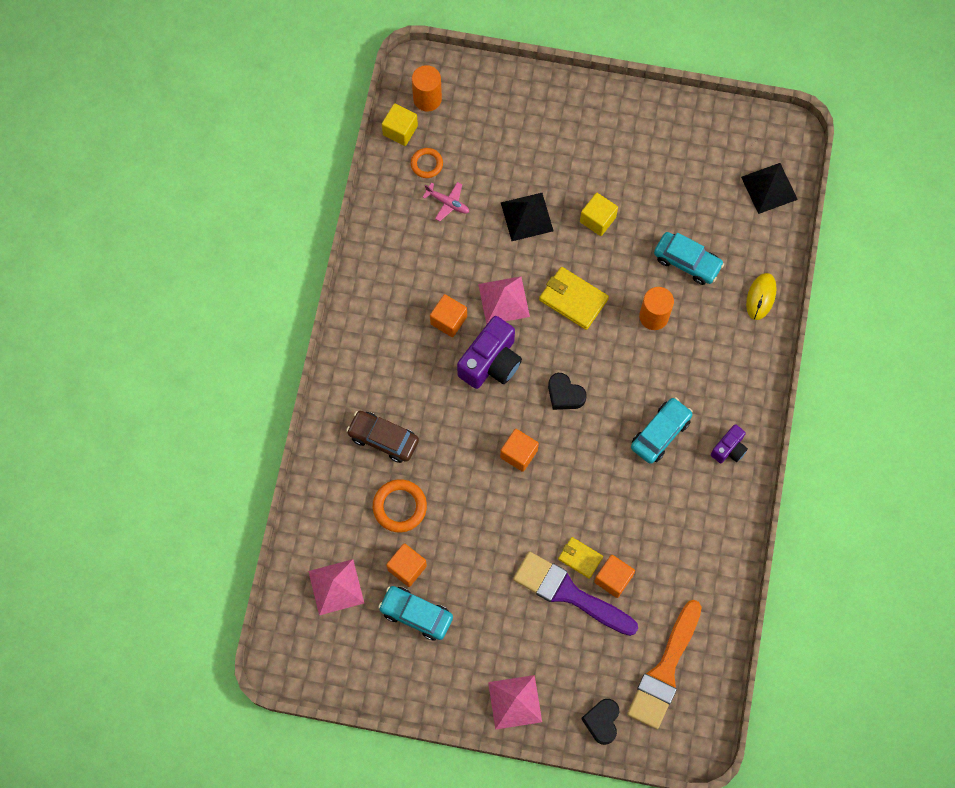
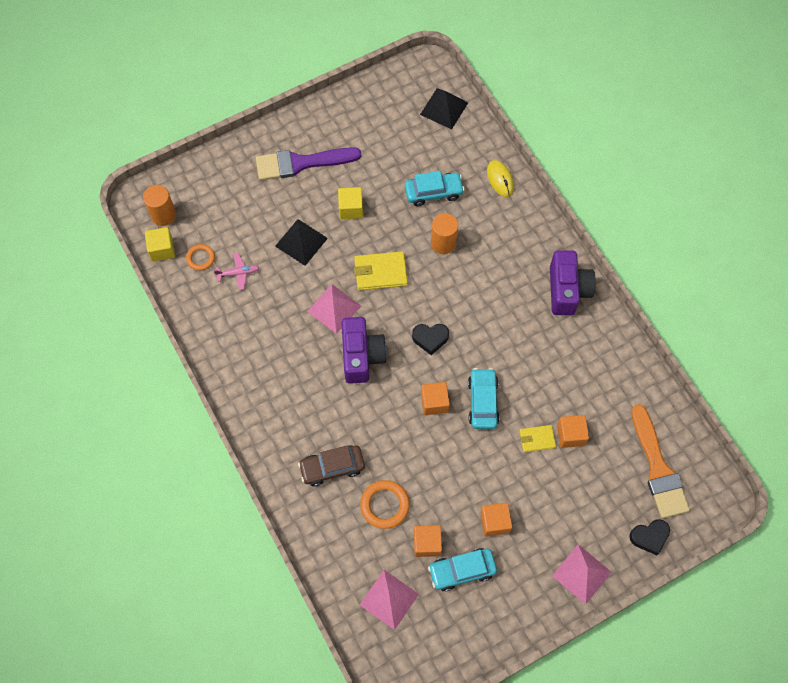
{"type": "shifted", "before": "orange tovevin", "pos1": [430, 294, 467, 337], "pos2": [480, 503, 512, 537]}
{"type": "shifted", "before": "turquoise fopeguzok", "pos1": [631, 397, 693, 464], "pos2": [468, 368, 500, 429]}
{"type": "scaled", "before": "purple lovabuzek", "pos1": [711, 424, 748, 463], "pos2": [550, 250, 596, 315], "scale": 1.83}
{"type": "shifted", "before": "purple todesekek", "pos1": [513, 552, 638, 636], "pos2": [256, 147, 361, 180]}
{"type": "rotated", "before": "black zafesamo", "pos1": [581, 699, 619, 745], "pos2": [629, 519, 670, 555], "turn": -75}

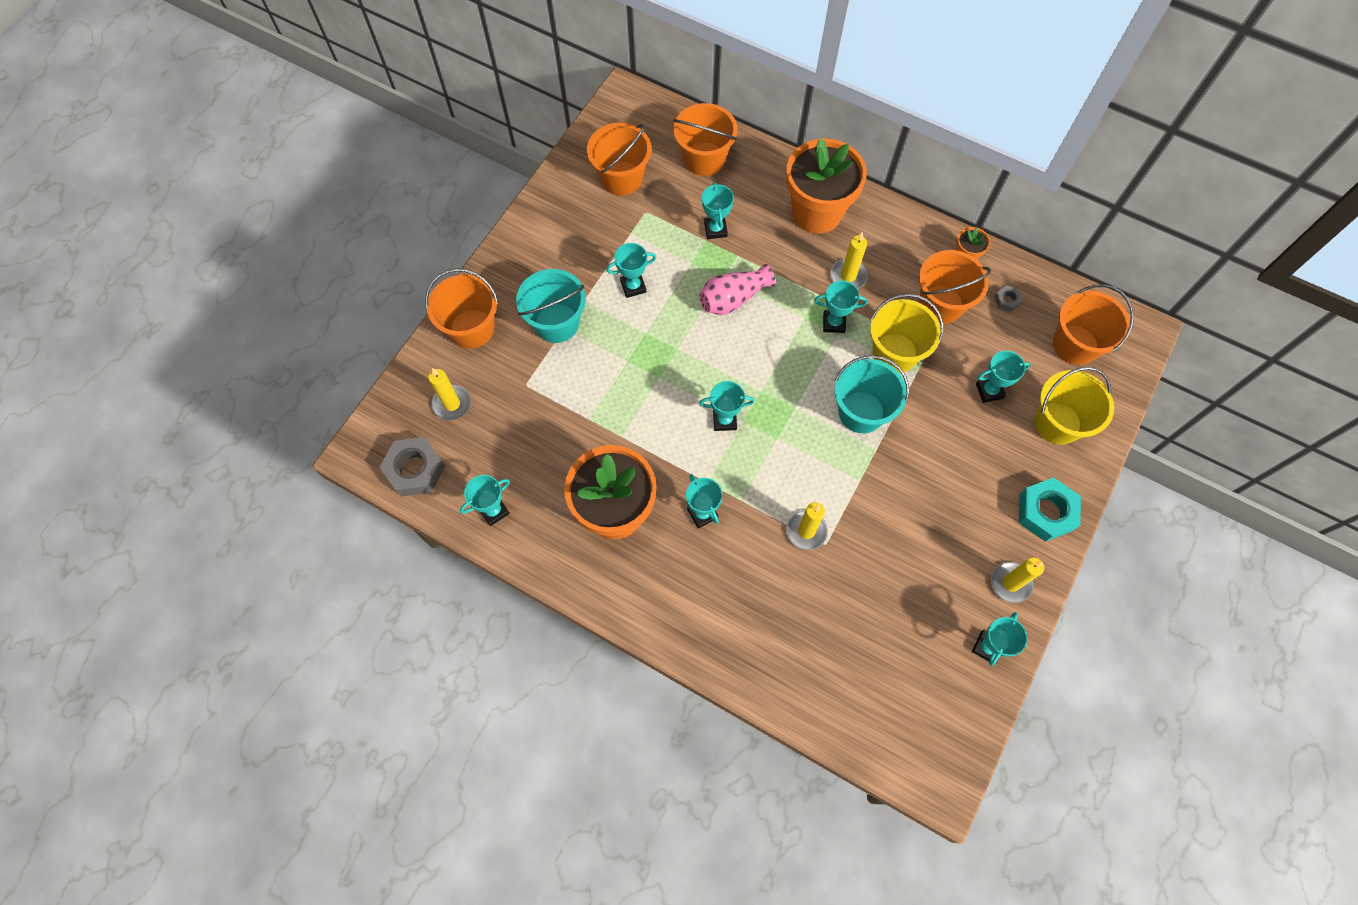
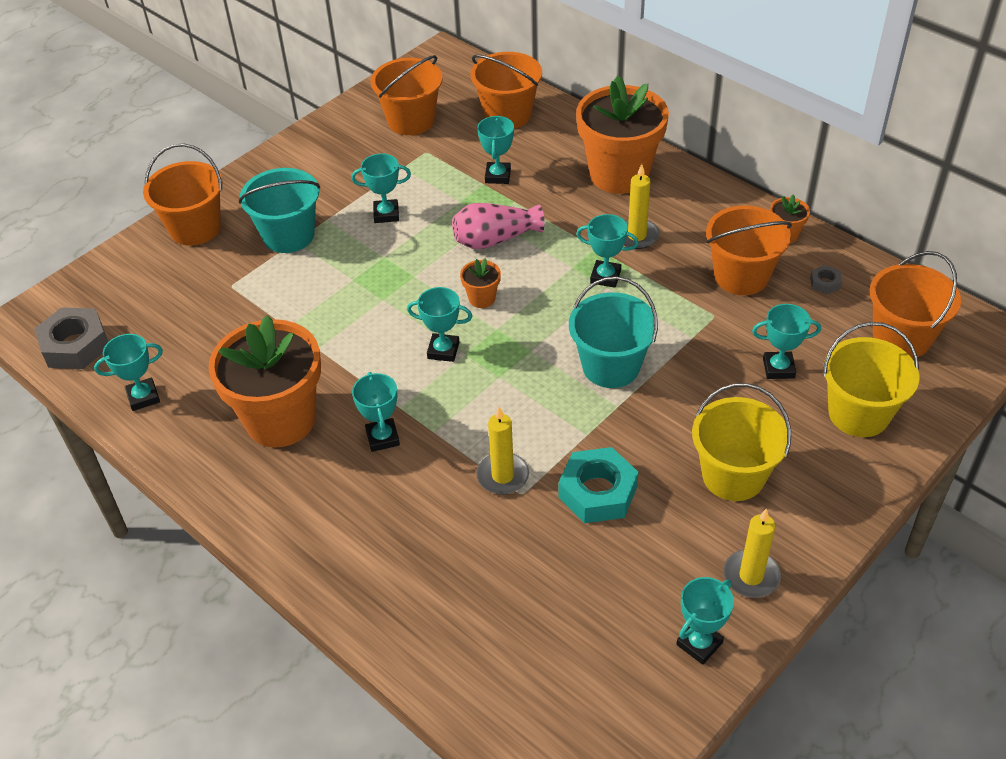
{"type": "shifted", "before": "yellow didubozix", "pos1": [870, 294, 943, 373], "pos2": [692, 383, 791, 501]}
{"type": "gone", "before": "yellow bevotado", "pos1": [428, 368, 471, 421]}
{"type": "shifted", "before": "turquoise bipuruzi", "pos1": [1019, 478, 1081, 542], "pos2": [558, 447, 638, 523]}
{"type": "new", "after": "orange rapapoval", "pos2": [460, 258, 501, 308]}

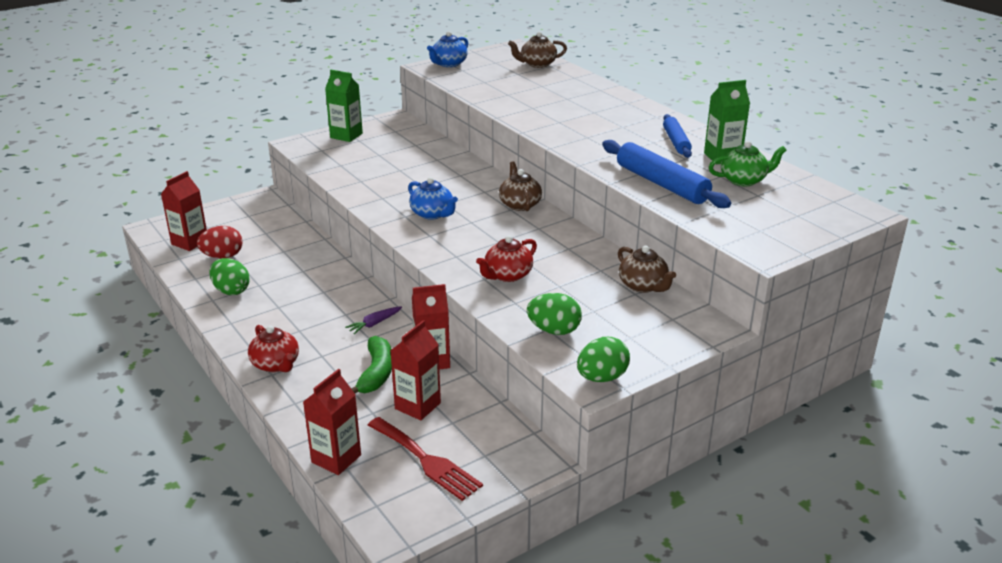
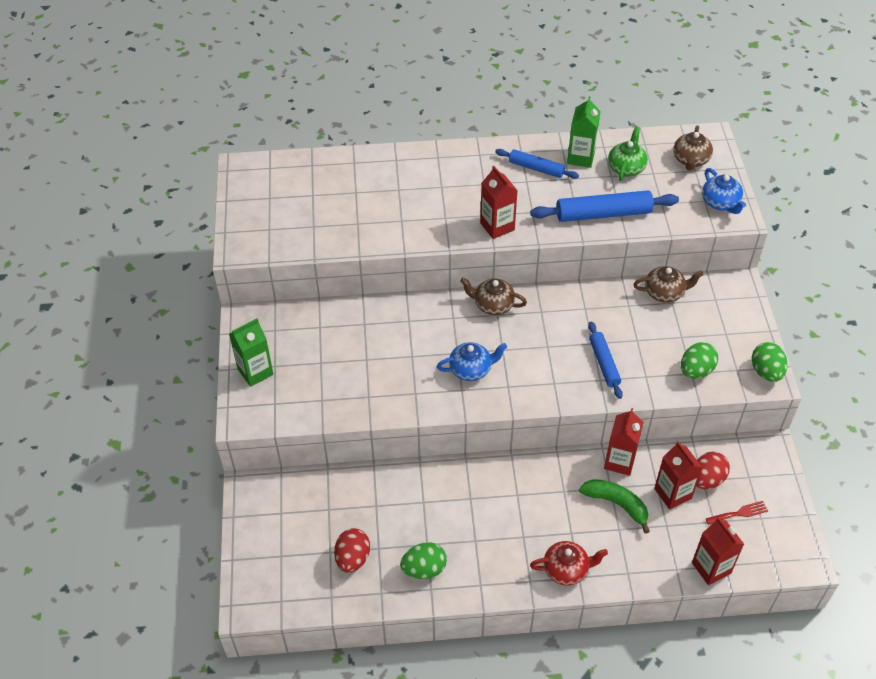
{"type": "shifted", "before": "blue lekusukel", "pos1": [427, 31, 468, 67], "pos2": [702, 168, 746, 214]}
{"type": "shifted", "before": "brown lekusukel", "pos1": [508, 32, 567, 68], "pos2": [673, 125, 713, 171]}
{"type": "shifted", "before": "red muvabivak", "pos1": [161, 171, 207, 251], "pos2": [480, 166, 518, 239]}
{"type": "swapped", "before": "red lekusukel", "after": "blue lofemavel", "pos1": [476, 236, 537, 282], "pos2": [588, 322, 623, 399]}
{"type": "gone", "before": "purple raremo", "pos1": [345, 306, 402, 334]}
{"type": "scaled", "before": "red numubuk", "pos1": [368, 417, 483, 501], "pos2": [706, 501, 768, 525], "scale": 0.56}
{"type": "new", "after": "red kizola", "pos2": [696, 452, 730, 489]}

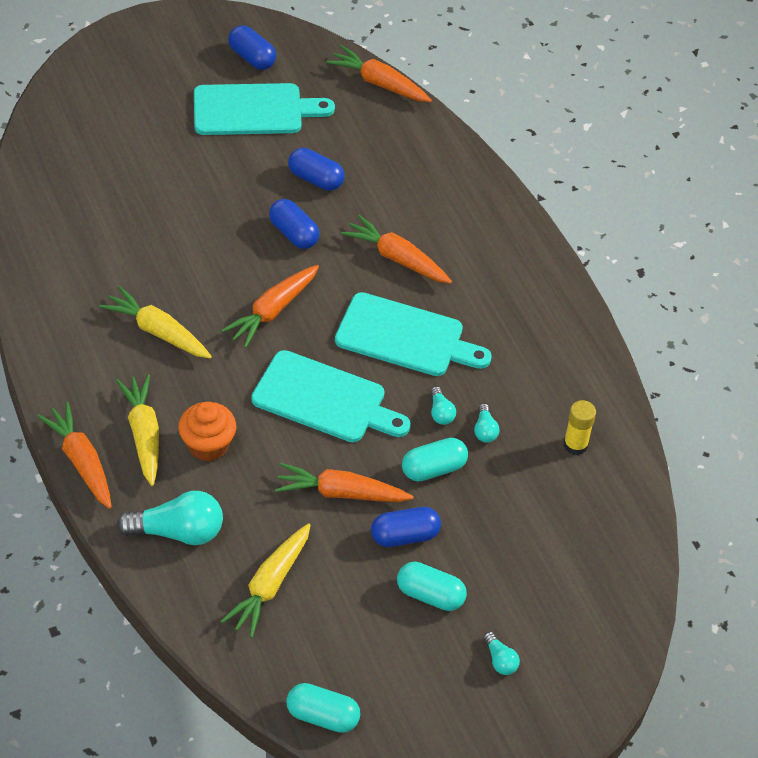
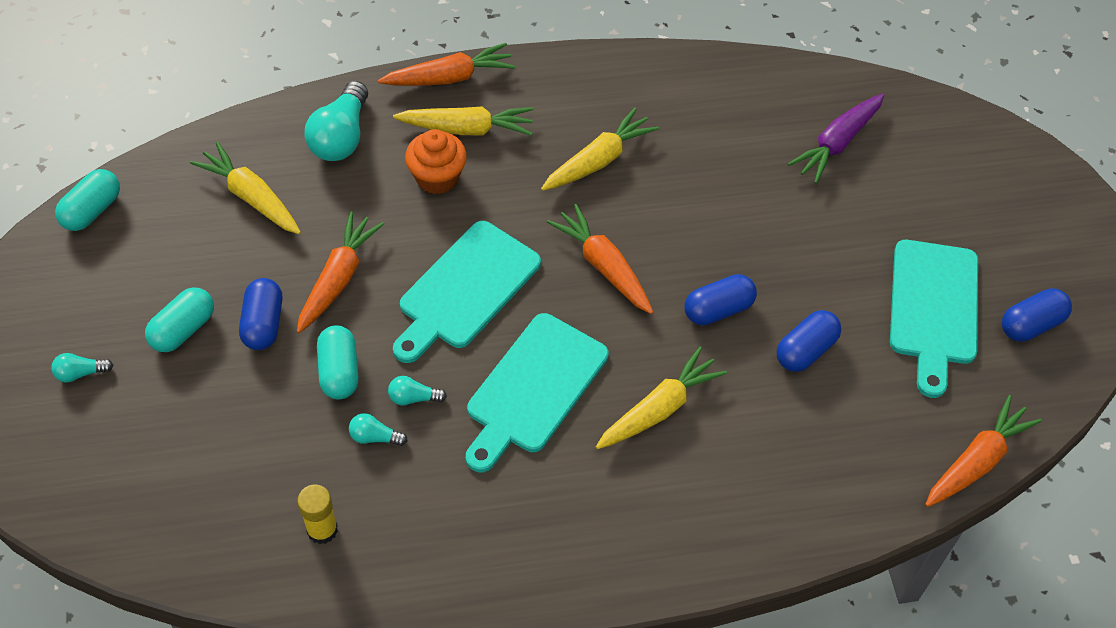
{"type": "repainted", "before": "orange raremo", "after": "yellow raremo", "pos1": [341, 215, 452, 284], "pos2": [596, 347, 727, 449]}
{"type": "new", "after": "purple raremo", "pos2": [788, 94, 884, 184]}

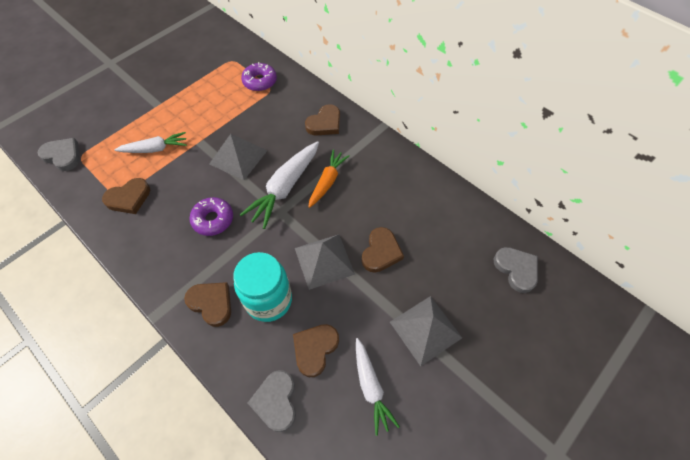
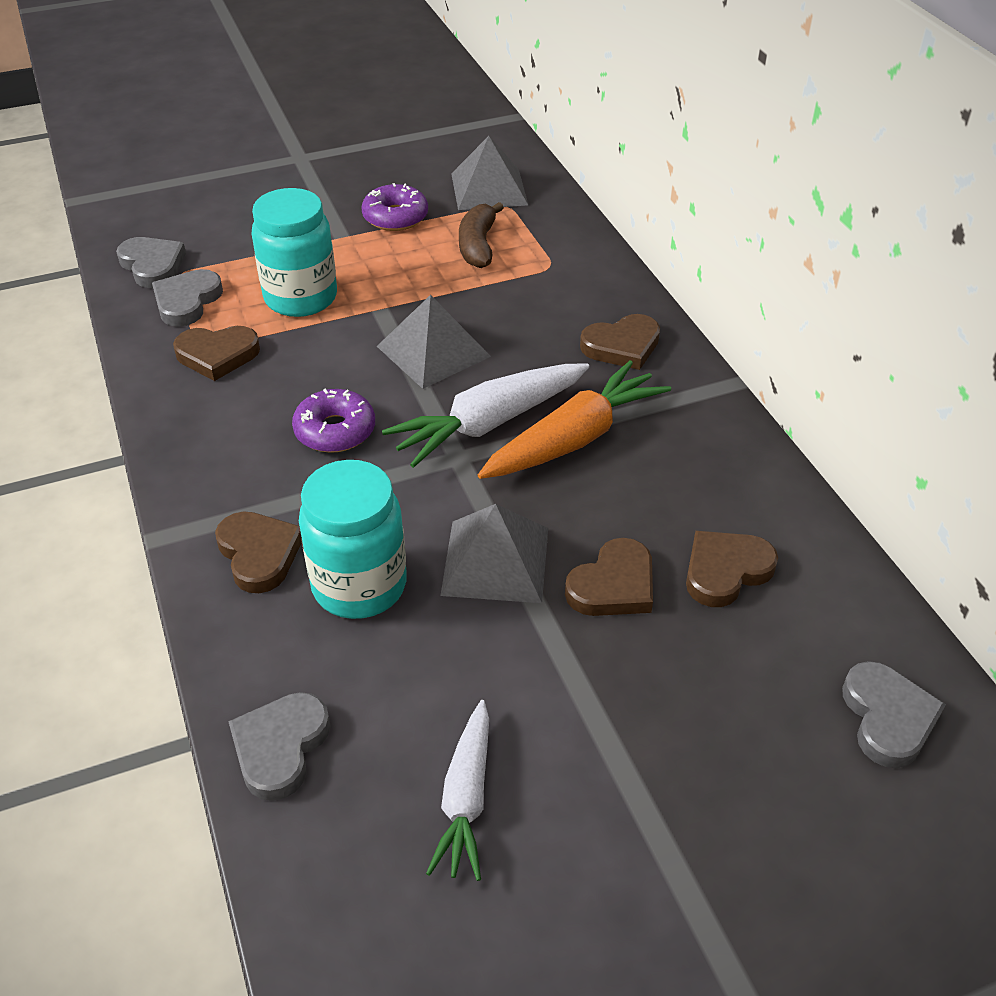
{"type": "shifted", "before": "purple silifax", "pos1": [241, 62, 277, 91], "pos2": [361, 183, 428, 231]}
{"type": "swapped", "before": "white raremo", "after": "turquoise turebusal", "pos1": [114, 132, 187, 153], "pos2": [252, 188, 337, 317]}
{"type": "scaled", "before": "orange raremo", "pos1": [308, 150, 350, 208], "pos2": [478, 360, 671, 479], "scale": 1.54}
{"type": "shifted", "before": "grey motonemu", "pos1": [390, 296, 462, 366], "pos2": [451, 136, 528, 210]}
{"type": "shifted", "before": "brown zafesamo", "pos1": [293, 324, 339, 377], "pos2": [686, 531, 778, 607]}
{"type": "new", "after": "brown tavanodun", "pos2": [459, 202, 504, 268]}
{"type": "new", "after": "grey zafesamo", "pos2": [152, 269, 223, 327]}

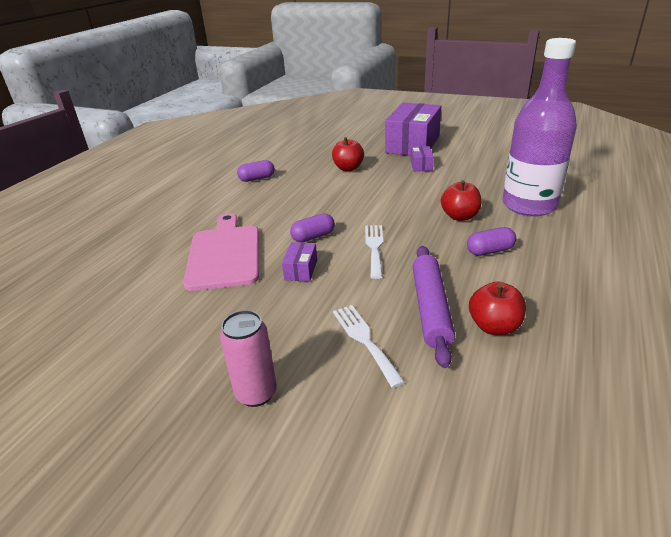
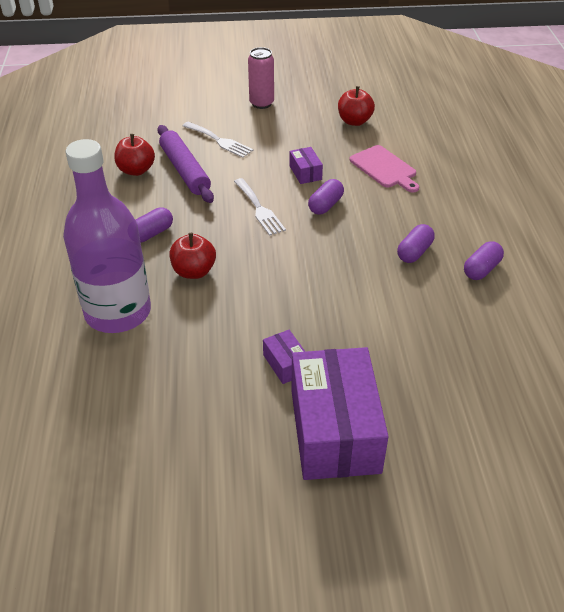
{"type": "shifted", "before": "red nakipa", "pos1": [332, 137, 364, 171], "pos2": [338, 86, 375, 126]}
{"type": "scaled", "before": "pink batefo", "pos1": [183, 213, 259, 291], "pos2": [350, 145, 419, 193], "scale": 0.65}
{"type": "new", "after": "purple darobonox", "pos2": [397, 224, 434, 263]}

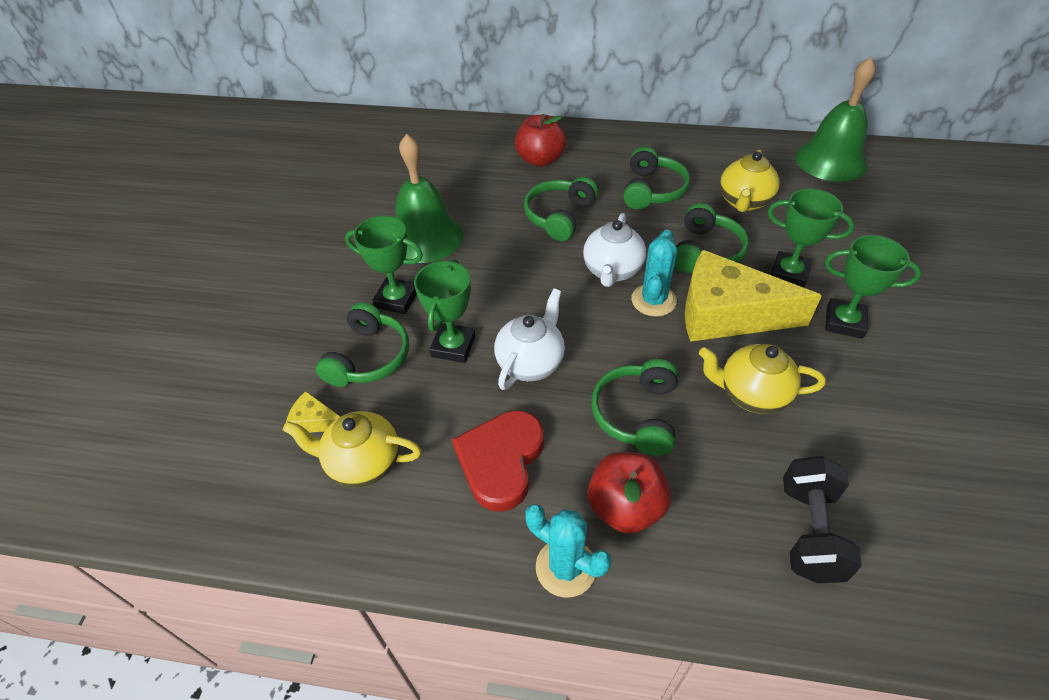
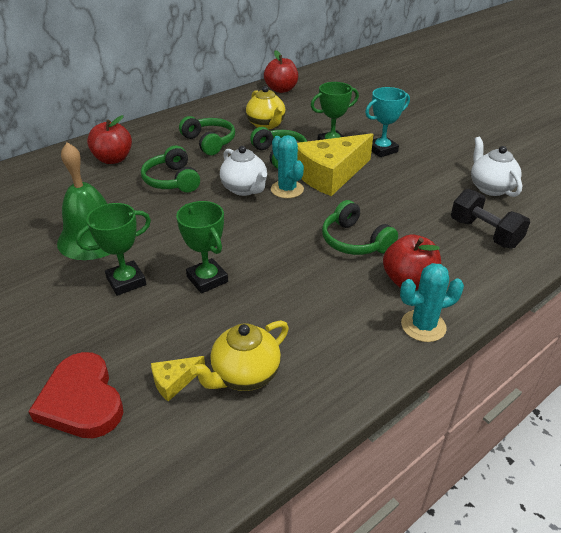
{"type": "swapped", "before": "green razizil", "after": "red nakipa", "pos1": [795, 57, 876, 182], "pos2": [264, 50, 298, 93]}
{"type": "repainted", "before": "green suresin", "after": "turquoise suresin", "pos1": [825, 235, 922, 339], "pos2": [365, 87, 410, 157]}
{"type": "shifted", "before": "white lekusukel", "pos1": [494, 288, 565, 390], "pos2": [471, 137, 522, 197]}
{"type": "gone", "before": "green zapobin", "pos1": [316, 302, 409, 387]}
{"type": "gone", "before": "yellow lekusukel", "pos1": [699, 344, 826, 414]}
{"type": "shifted", "before": "red zafesamo", "pos1": [452, 410, 544, 512], "pos2": [28, 352, 123, 438]}

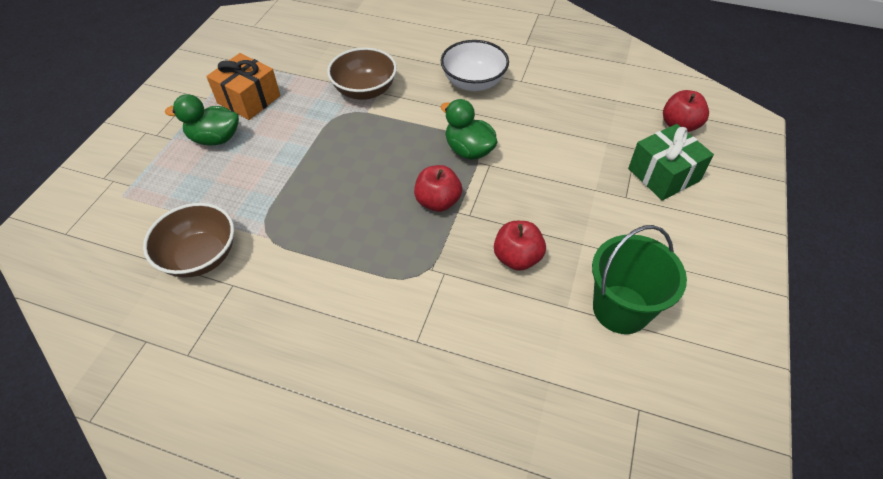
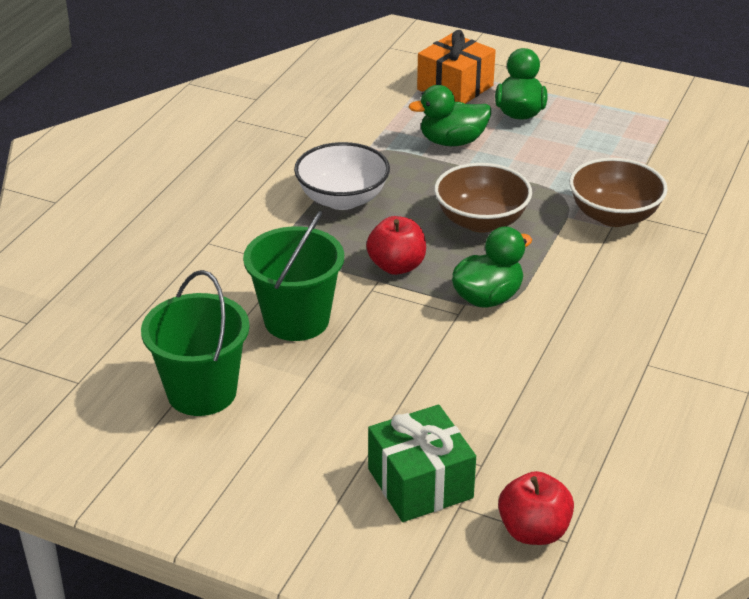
{"type": "shifted", "before": "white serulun", "pos1": [441, 40, 509, 91], "pos2": [294, 142, 390, 210]}
{"type": "shifted", "before": "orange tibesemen", "pos1": [206, 53, 281, 120], "pos2": [417, 30, 496, 104]}
{"type": "shifted", "before": "brown serulun", "pos1": [143, 203, 234, 277], "pos2": [434, 163, 532, 233]}
{"type": "swapped", "before": "red nakipa", "after": "green didubozix", "pos1": [494, 221, 546, 271], "pos2": [243, 211, 344, 341]}
{"type": "new", "after": "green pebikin", "pos2": [408, 85, 491, 146]}

